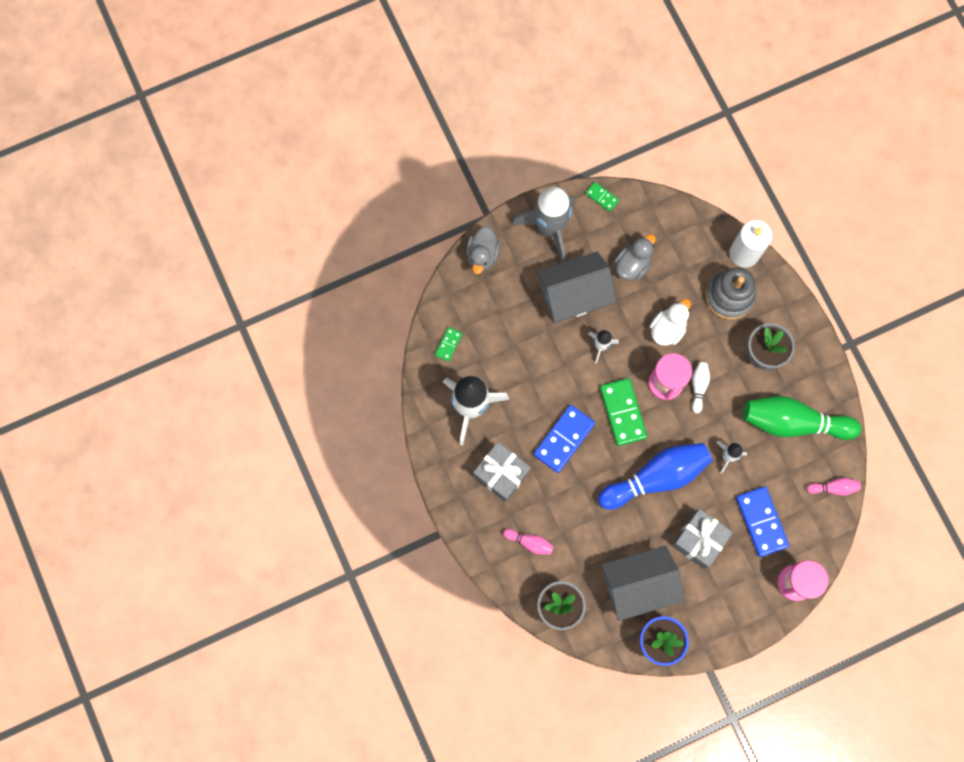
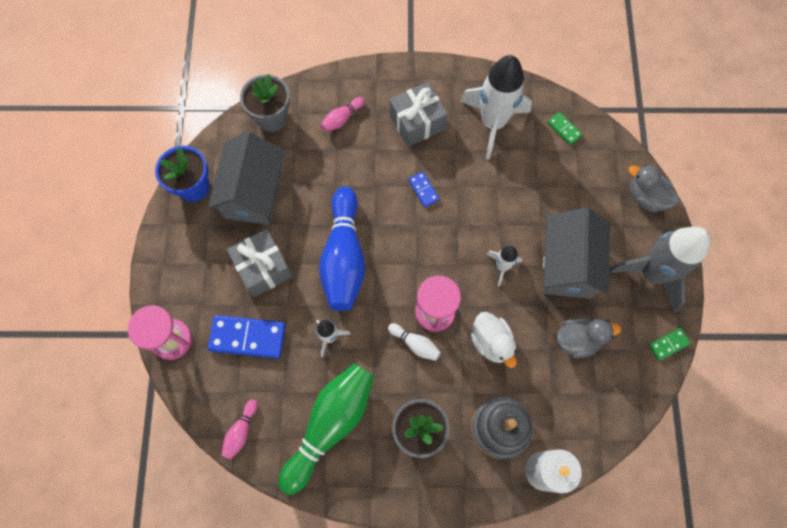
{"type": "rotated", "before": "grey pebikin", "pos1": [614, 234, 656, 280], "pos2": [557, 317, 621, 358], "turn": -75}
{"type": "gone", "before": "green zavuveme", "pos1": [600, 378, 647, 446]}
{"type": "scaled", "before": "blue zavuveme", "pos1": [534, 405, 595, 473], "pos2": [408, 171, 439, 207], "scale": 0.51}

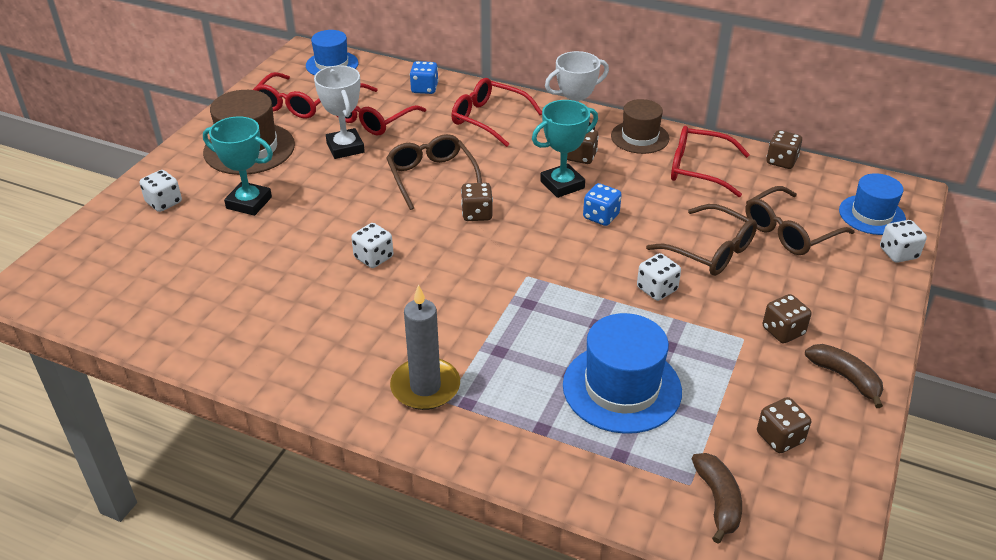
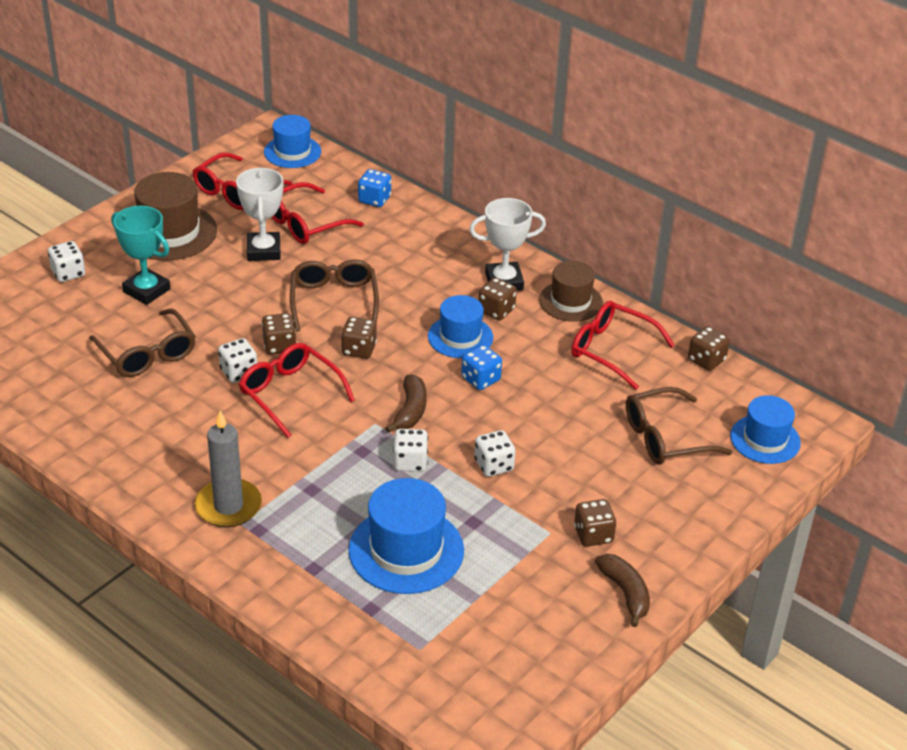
{"type": "shifted", "before": "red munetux", "pos1": [451, 78, 542, 147], "pos2": [239, 343, 355, 438]}
{"type": "swapped", "before": "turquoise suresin", "after": "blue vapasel", "pos1": [532, 100, 598, 198], "pos2": [428, 295, 493, 358]}
{"type": "shifted", "before": "brown munetux", "pos1": [646, 204, 757, 276], "pos2": [89, 309, 196, 377]}
{"type": "shifted", "before": "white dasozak", "pos1": [880, 220, 927, 263], "pos2": [393, 429, 428, 472]}
{"type": "shifted", "before": "brown dasozak", "pos1": [757, 397, 811, 453], "pos2": [262, 313, 296, 354]}
{"type": "shifted", "before": "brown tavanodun", "pos1": [692, 453, 742, 544], "pos2": [385, 374, 427, 433]}

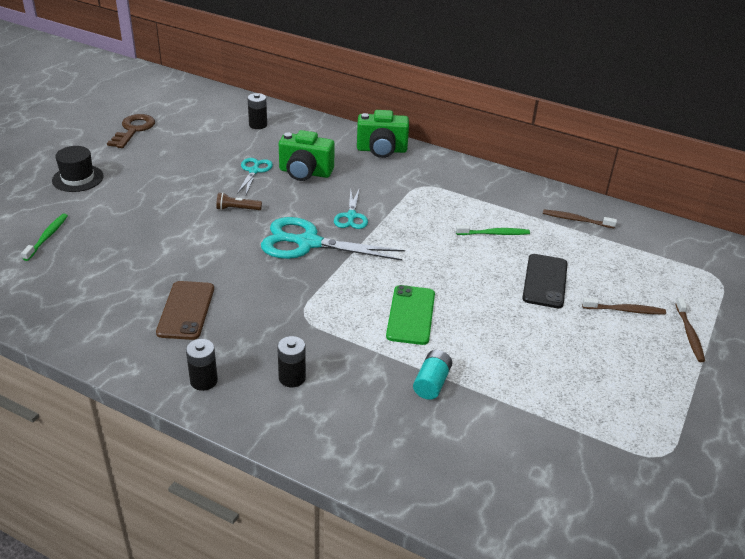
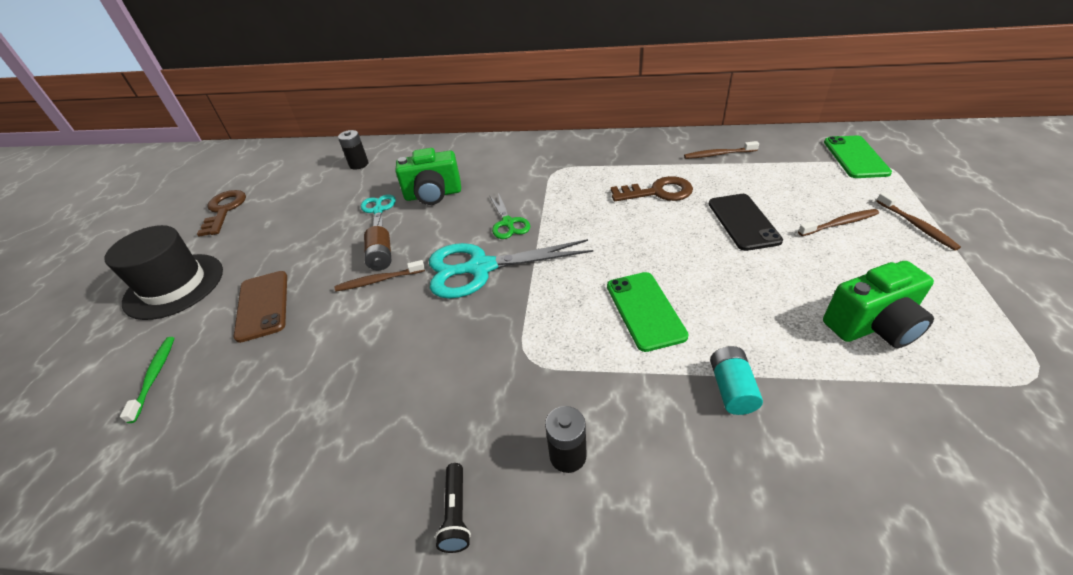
{"type": "shifted", "before": "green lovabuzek", "pos1": [357, 110, 409, 158], "pos2": [823, 261, 934, 348]}
{"type": "scaled", "before": "black vapasel", "pos1": [52, 146, 104, 192], "pos2": [105, 225, 223, 320], "scale": 1.54}
{"type": "repainted", "before": "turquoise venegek", "after": "green venegek", "pos1": [334, 189, 368, 229], "pos2": [489, 193, 530, 239]}
{"type": "swapped", "before": "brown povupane", "after": "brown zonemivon", "pos1": [216, 192, 262, 210], "pos2": [364, 226, 391, 270]}
{"type": "swapped", "before": "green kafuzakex", "after": "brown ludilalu", "pos1": [456, 225, 530, 235], "pos2": [611, 176, 693, 201]}
{"type": "shifted", "before": "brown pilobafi", "pos1": [156, 281, 214, 340], "pos2": [234, 271, 287, 343]}
{"type": "swapped", "before": "black zonemivon", "after": "black povupane", "pos1": [186, 339, 218, 391], "pos2": [435, 463, 471, 553]}
{"type": "new", "after": "green pilobafi", "pos2": [824, 136, 892, 178]}
{"type": "new", "after": "brown kafuzakex", "pos2": [335, 260, 425, 292]}

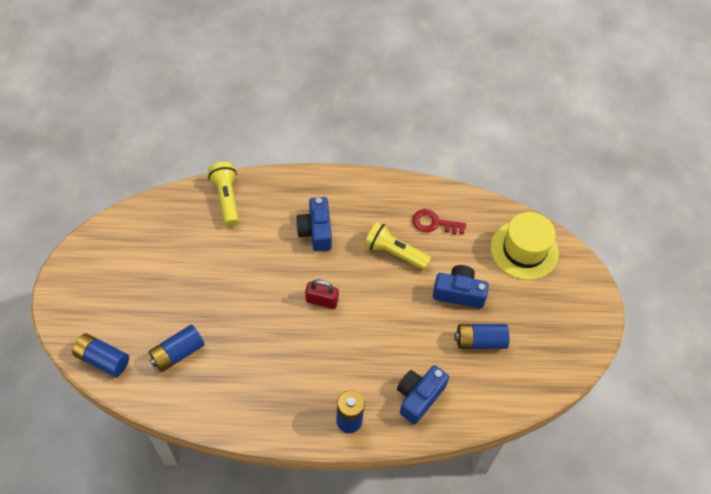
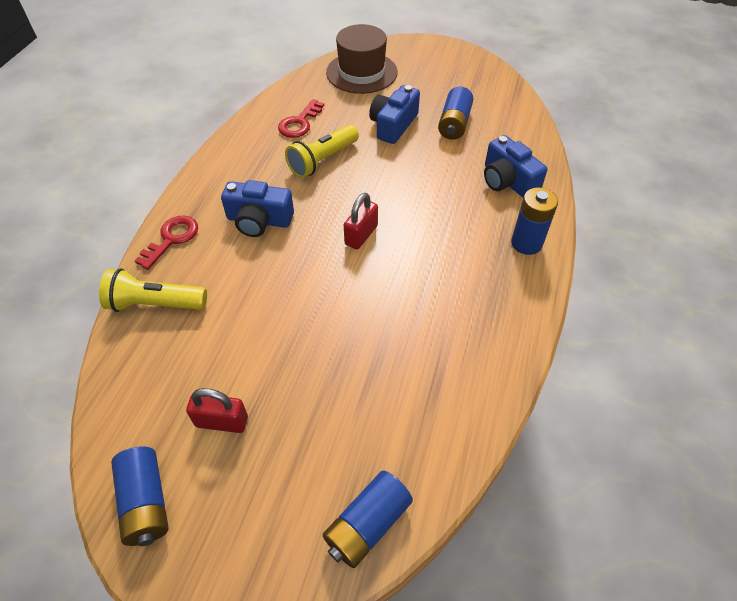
{"type": "repainted", "before": "yellow vapasel", "after": "brown vapasel", "pos1": [491, 212, 559, 280], "pos2": [326, 24, 398, 94]}
{"type": "shifted", "before": "blue zonemivon", "pos1": [149, 325, 205, 372], "pos2": [111, 446, 169, 546]}
{"type": "new", "after": "red ludilalu", "pos2": [135, 216, 198, 270]}
{"type": "new", "after": "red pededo", "pos2": [186, 388, 248, 433]}

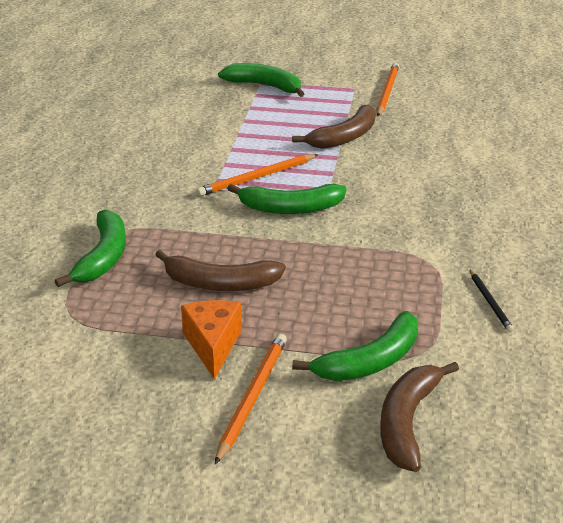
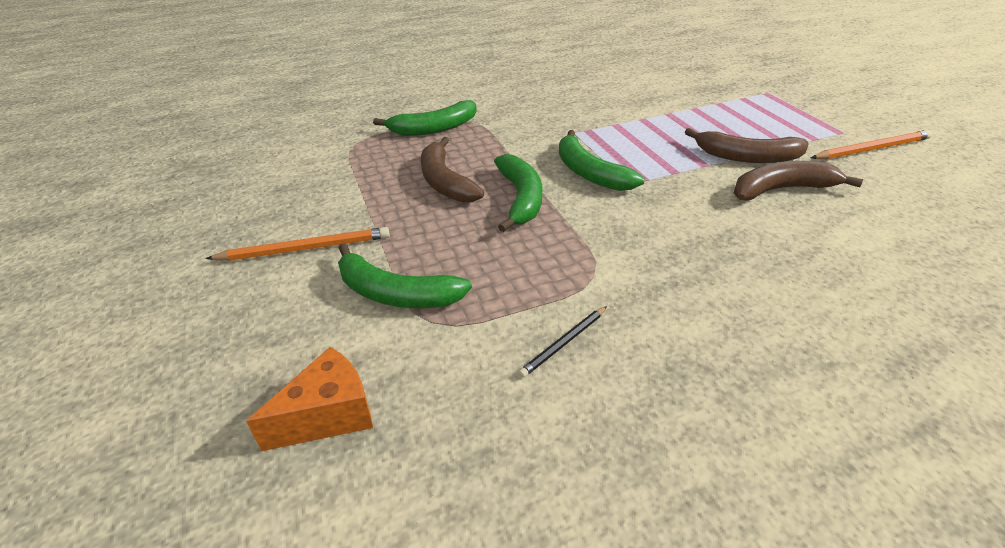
{"type": "shifted", "before": "green tavanodun", "pos1": [218, 63, 305, 97], "pos2": [494, 154, 542, 232]}
{"type": "gone", "before": "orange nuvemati", "pos1": [196, 154, 319, 196]}
{"type": "shifted", "before": "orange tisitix", "pos1": [181, 300, 242, 380], "pos2": [246, 347, 373, 451]}
{"type": "shifted", "before": "brown tavanodun", "pos1": [380, 362, 459, 472], "pos2": [734, 161, 863, 201]}

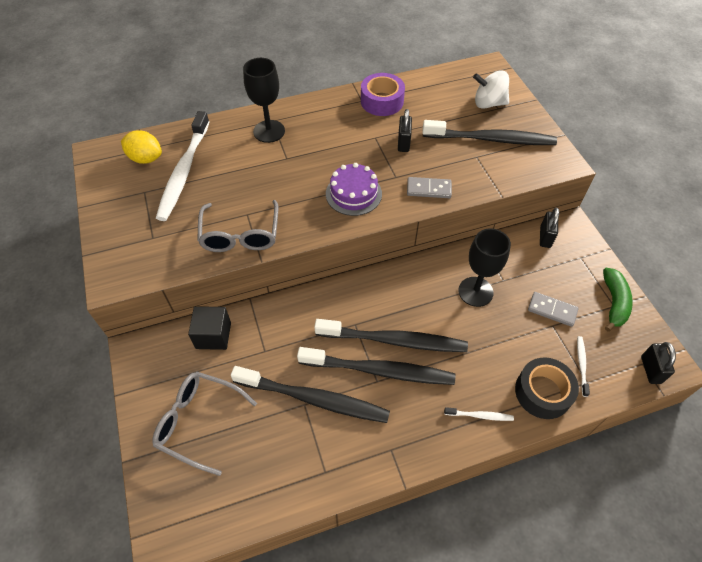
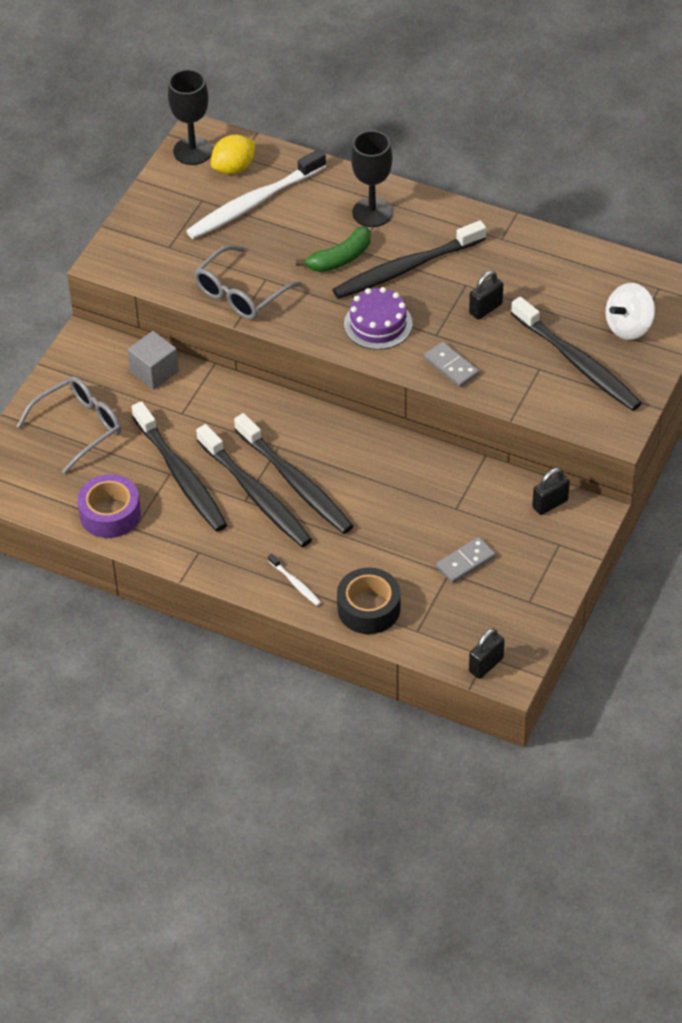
{"type": "rotated", "before": "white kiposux", "pos1": [473, 70, 509, 109], "pos2": [606, 283, 655, 340], "turn": -90}
{"type": "shifted", "before": "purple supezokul", "pos1": [361, 73, 405, 116], "pos2": [77, 474, 141, 538]}
{"type": "rotated", "before": "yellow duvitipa", "pos1": [121, 130, 162, 164], "pos2": [211, 135, 255, 174], "turn": 75}
{"type": "shifted", "before": "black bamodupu", "pos1": [458, 228, 511, 307], "pos2": [168, 69, 213, 165]}
{"type": "shifted", "before": "green tavanodun", "pos1": [603, 268, 633, 332], "pos2": [296, 226, 371, 272]}
{"type": "rotated", "before": "grey zavuveme", "pos1": [528, 292, 579, 327], "pos2": [436, 537, 496, 583], "turn": 75}
{"type": "repainted", "before": "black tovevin", "after": "grey tovevin", "pos1": [188, 306, 231, 350], "pos2": [127, 331, 179, 390]}
{"type": "gone", "before": "white kafuzakex", "pos1": [577, 336, 590, 397]}
{"type": "rotated", "before": "grey munetux", "pos1": [152, 372, 257, 476], "pos2": [17, 376, 121, 474], "turn": 75}
{"type": "new", "after": "black kafuzakex", "pos2": [332, 220, 486, 299]}

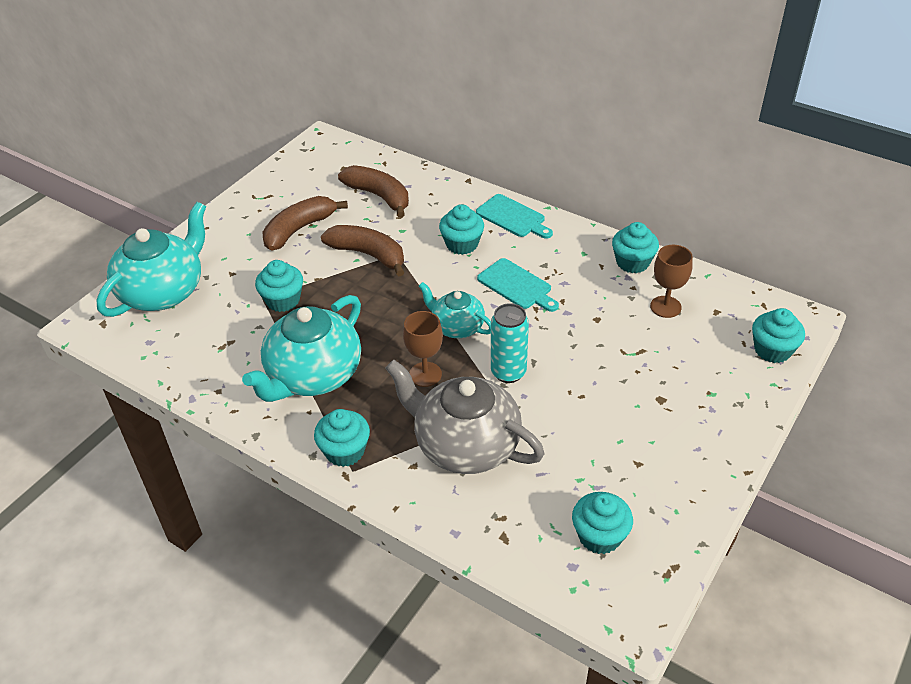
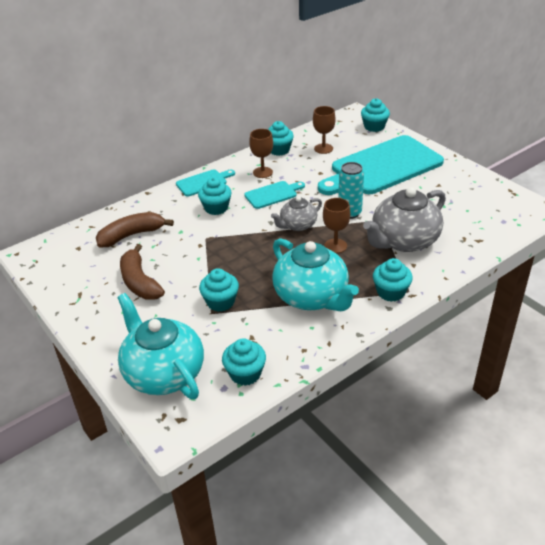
{"type": "gone", "before": "brown tavanodun", "pos1": [321, 225, 404, 277]}
{"type": "repainted", "before": "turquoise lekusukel", "after": "grey lekusukel", "pos1": [419, 282, 491, 338], "pos2": [271, 196, 322, 231]}
{"type": "shifted", "before": "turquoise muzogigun", "pos1": [572, 492, 633, 554], "pos2": [222, 338, 266, 386]}
{"type": "new", "after": "brown bamodupu", "pos2": [249, 129, 273, 178]}
{"type": "new", "after": "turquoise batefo", "pos2": [318, 135, 444, 195]}

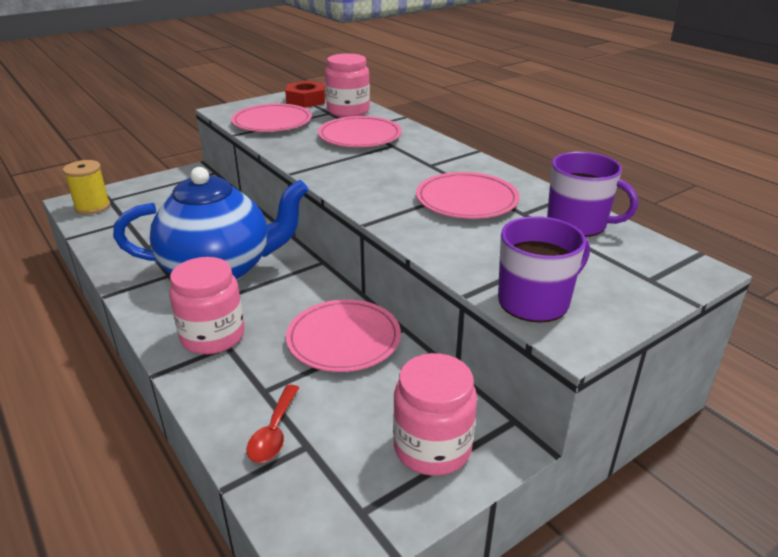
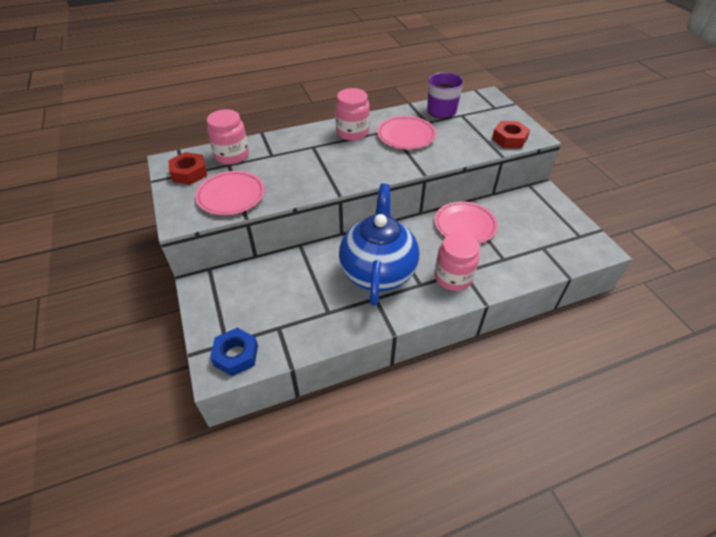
{"type": "gone", "before": "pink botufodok", "pos1": [318, 116, 402, 147]}
{"type": "swapped", "before": "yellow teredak", "after": "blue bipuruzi", "pos1": [63, 160, 110, 215], "pos2": [210, 328, 258, 376]}
{"type": "swapped", "before": "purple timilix", "after": "red bipuruzi", "pos1": [498, 216, 590, 323], "pos2": [492, 121, 530, 148]}
{"type": "shifted", "before": "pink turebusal", "pos1": [393, 353, 477, 476], "pos2": [335, 88, 370, 141]}
{"type": "gone", "before": "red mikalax", "pos1": [247, 385, 299, 463]}

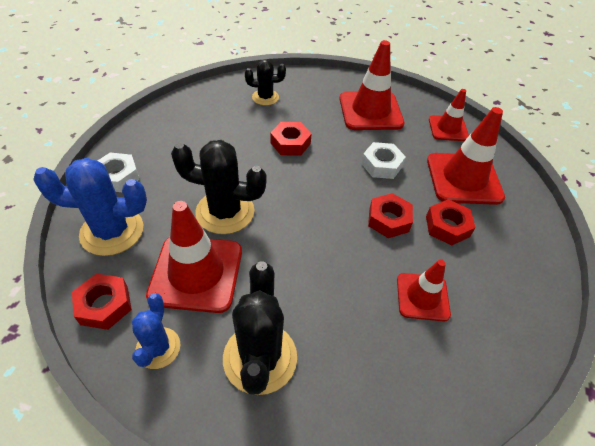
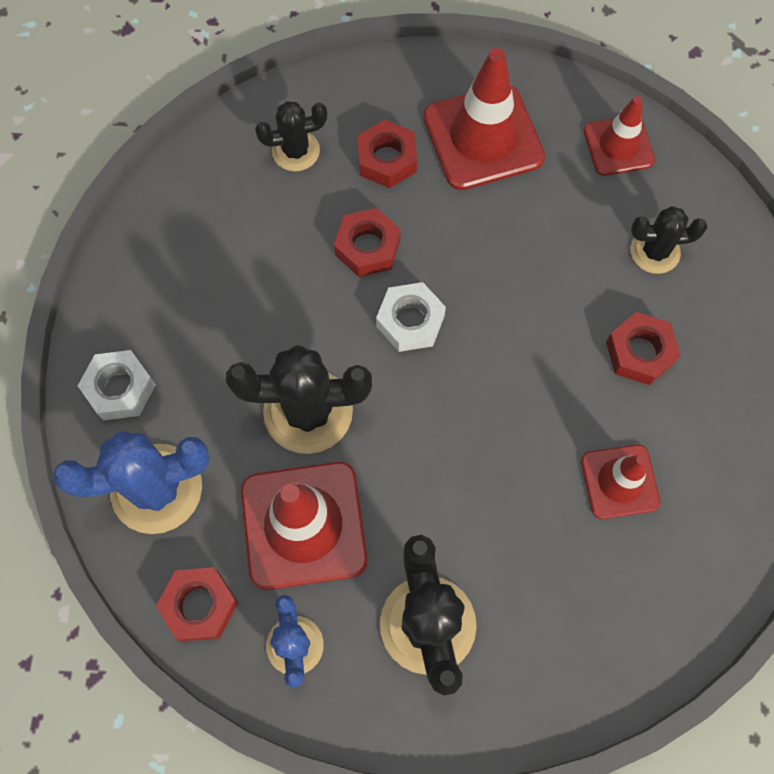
{"type": "swapped", "before": "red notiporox", "after": "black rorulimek", "pos1": [427, 107, 505, 205], "pos2": [631, 206, 707, 274]}
{"type": "shifted", "before": "white bipuruzi", "pos1": [361, 142, 406, 179], "pos2": [376, 282, 446, 352]}
{"type": "shifted", "before": "red bipuruzi", "pos1": [368, 193, 413, 238], "pos2": [357, 119, 417, 188]}

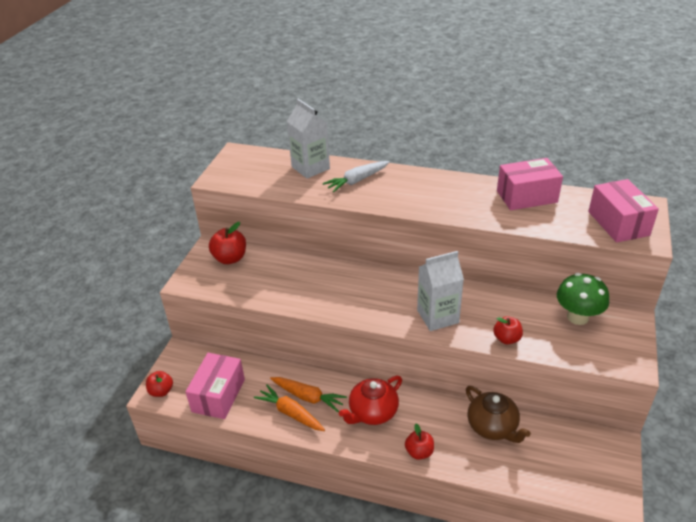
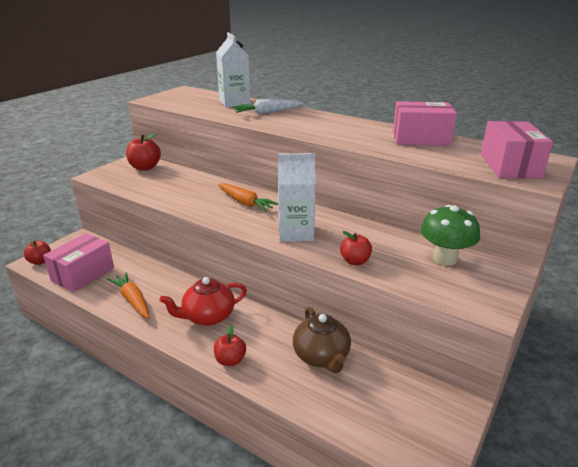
{"type": "shifted", "before": "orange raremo", "pos1": [270, 377, 347, 412], "pos2": [218, 183, 278, 212]}

